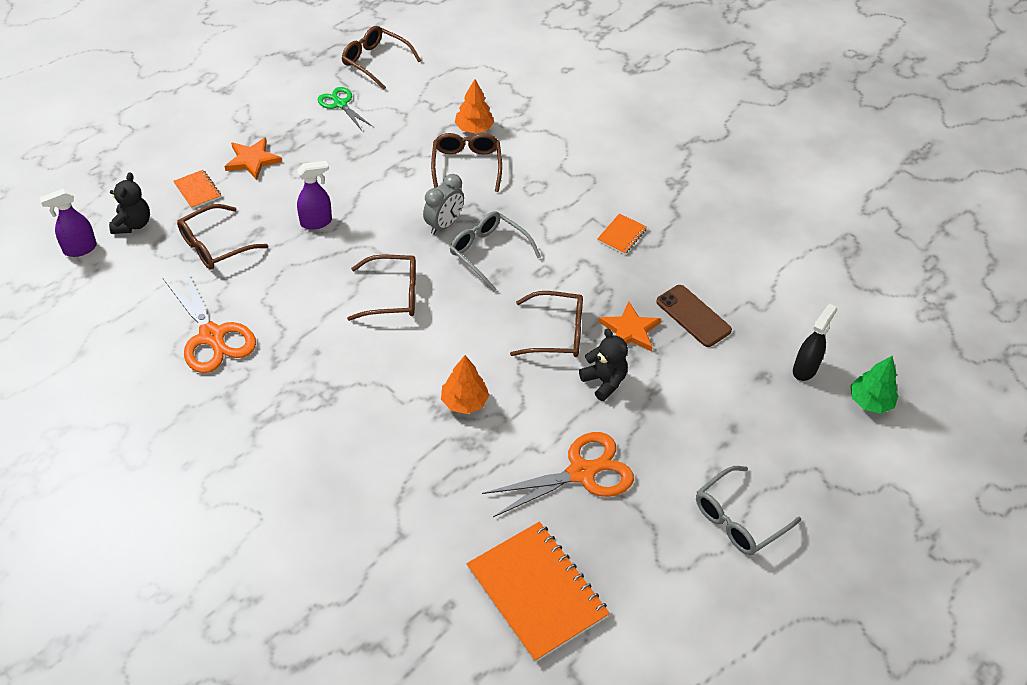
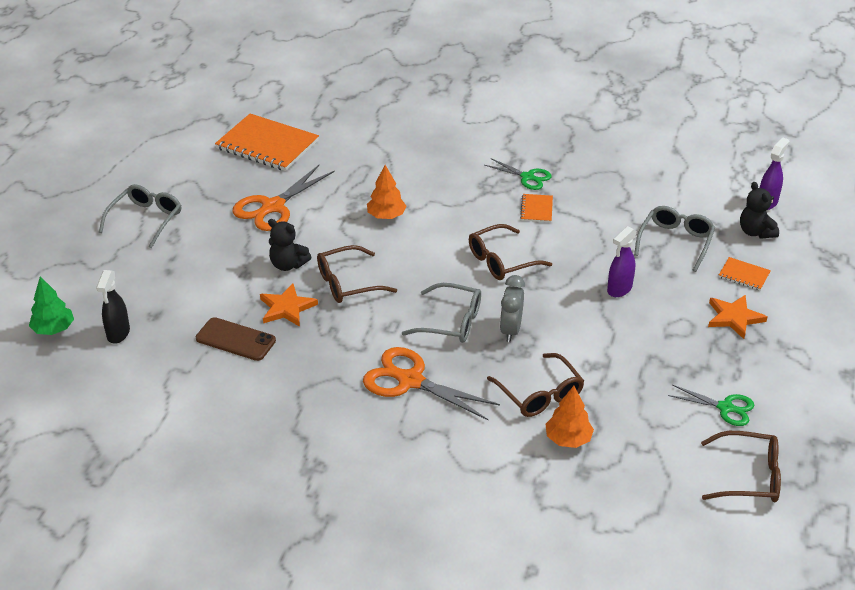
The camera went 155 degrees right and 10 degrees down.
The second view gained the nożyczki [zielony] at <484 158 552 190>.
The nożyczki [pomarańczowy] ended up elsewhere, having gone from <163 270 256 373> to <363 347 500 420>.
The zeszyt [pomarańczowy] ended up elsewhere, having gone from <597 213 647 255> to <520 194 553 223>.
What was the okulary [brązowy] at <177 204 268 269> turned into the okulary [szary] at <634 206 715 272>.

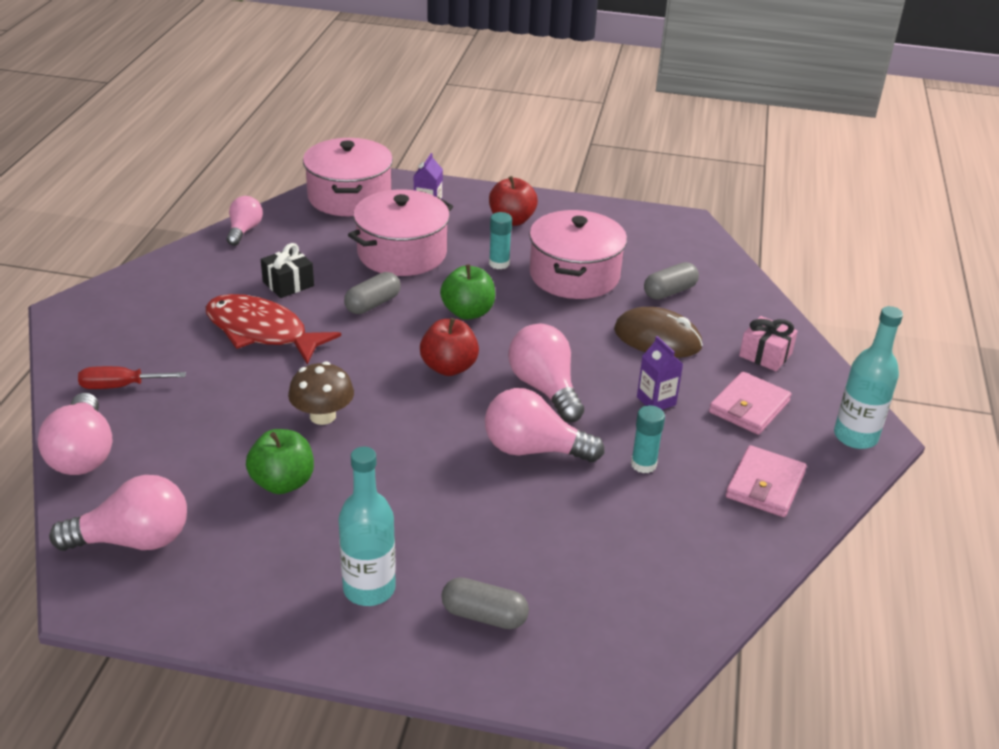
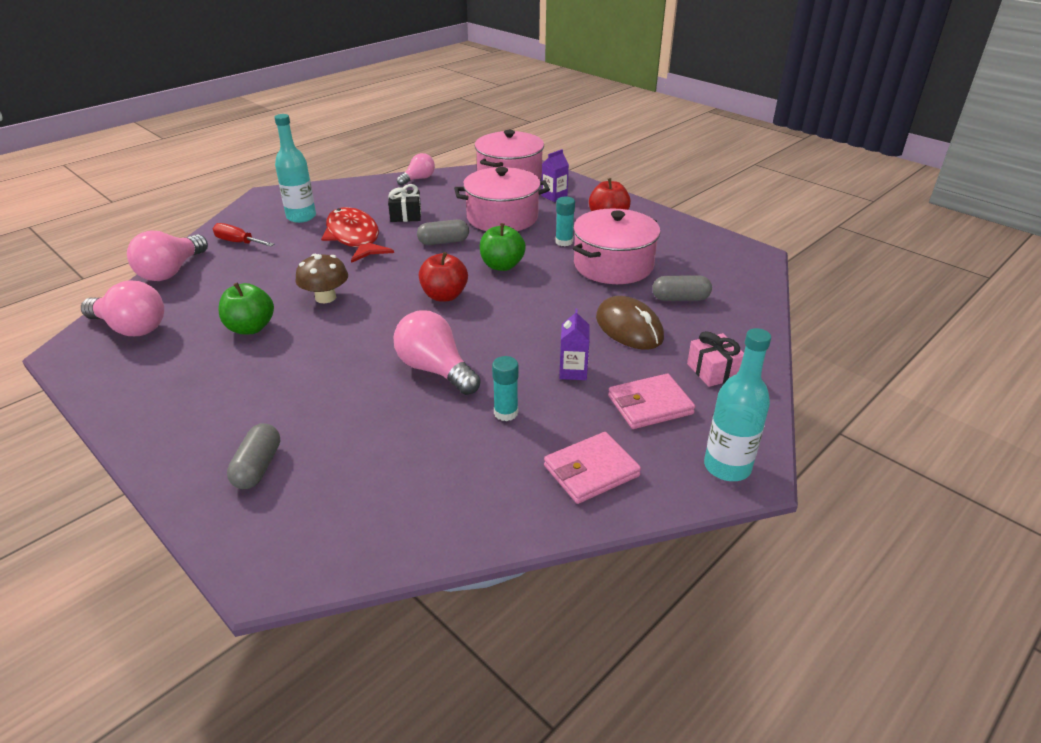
The camera went 35 degrees right and 0 degrees up.
The second view lost the żarówka [różowy] at <508 324 584 422>.
The butelka [turkusowy] ended up elsewhere, having gone from <338 447 396 606> to <274 114 316 223>.
The kapsułka [szary] at <442 577 529 629> ended up facing another way, 45 degrees clockwise from before.

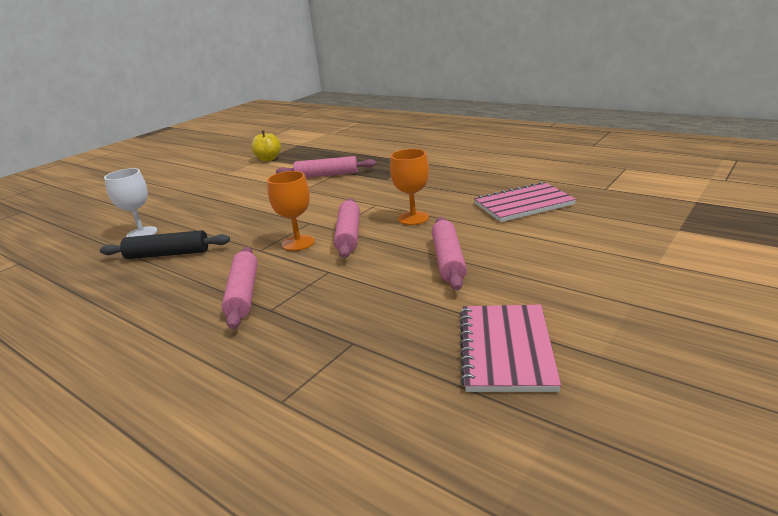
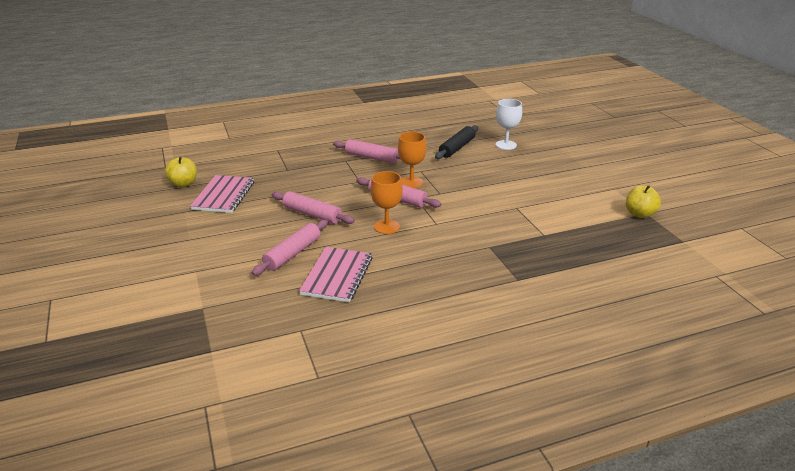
The camera went 120 degrees right and 5 degrees up.
The second view gained the jabłko [żółty] at <165 157 197 187>.
The wałek do ciasta [różowy] ended up elsewhere, having gone from <276 156 376 178> to <252 220 328 276>.
The zeszyt [różowy] at <460 305 561 392> ended up facing another way, 60 degrees clockwise from before.

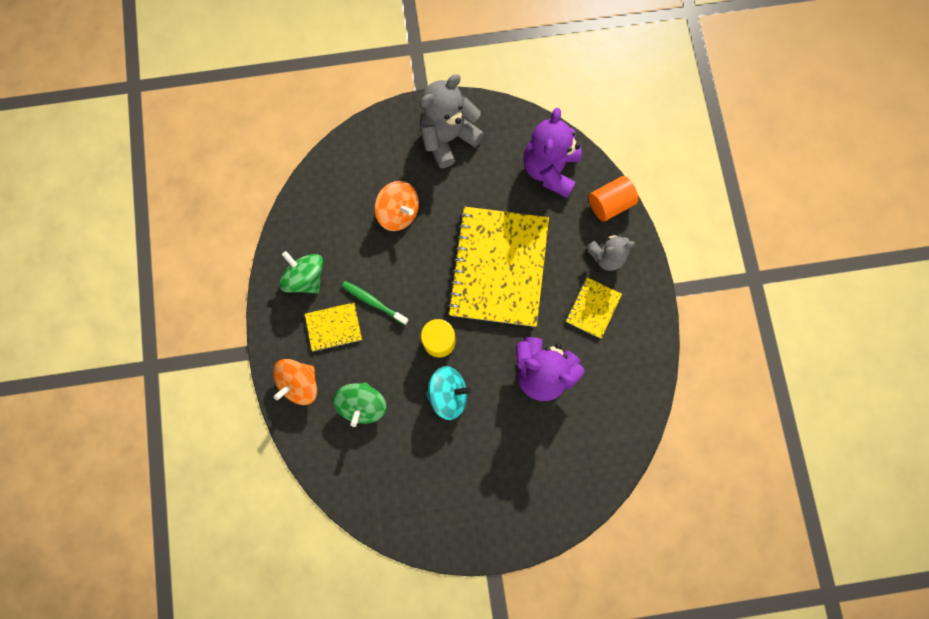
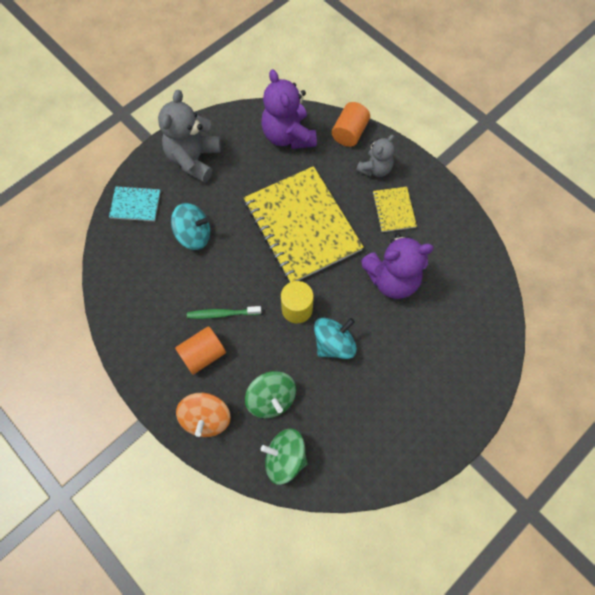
The camera went 35 degrees left and 10 degrees down.
The second view gained the zeszyt [turkusowy] at <109 186 161 221>.
The bączek [zielony] ended up elsewhere, having gone from <279 251 323 293> to <261 428 308 485>.
Where the zeszyt [żółty] stood at <305 303 362 352>, the walec [pomarańczowy] came to stand at <175 326 226 375>.
What was the bączek [pomarańczowy] at <374 181 419 231> turned into the bączek [turkusowy] at <171 203 210 250>.

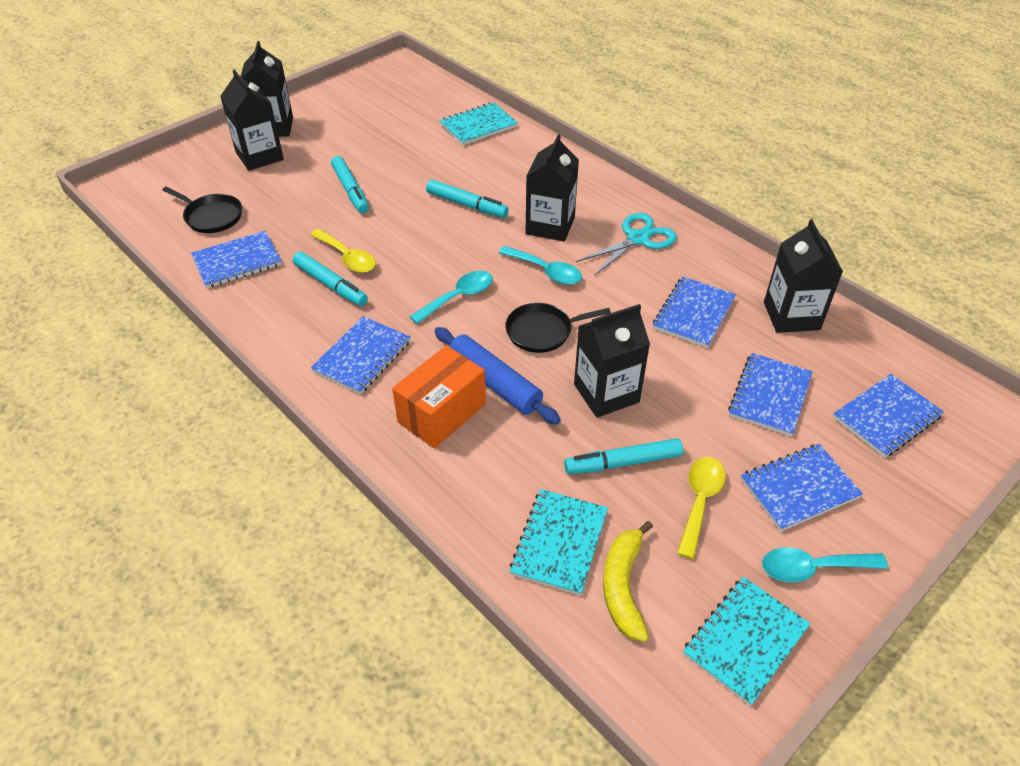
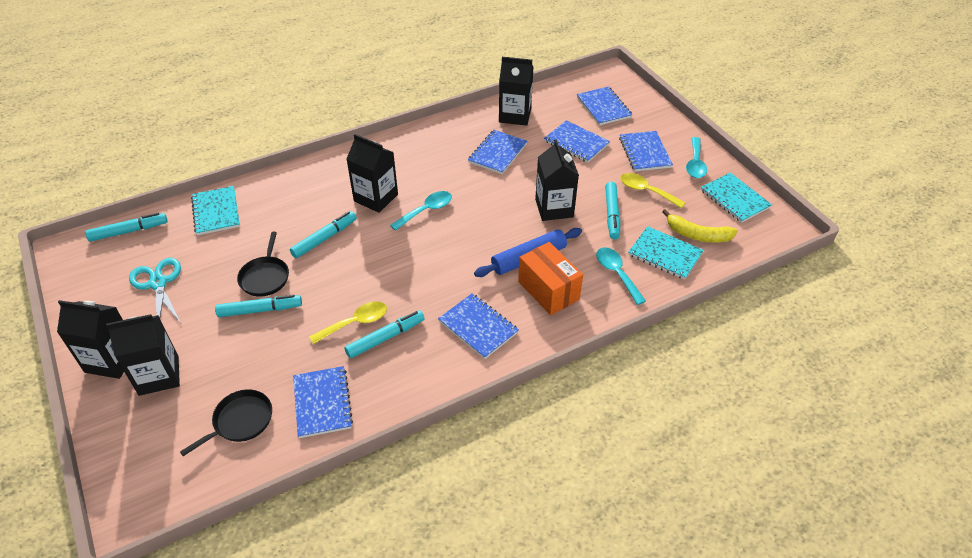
The camera went 75 degrees left and 0 degrees up.
The second view gained the flamaster [turkusowy] at <85 213 168 242>.
The łyżka [turkusowy] ended up elsewhere, having gone from <410 271 493 324> to <596 247 646 305>.
The patelnia [czarny] ended up elsewhere, having gone from <505 303 611 353> to <237 232 289 297>.
The nożyczki [turkusowy] ended up elsewhere, having gone from <576 213 677 276> to <129 258 181 323>.
The zeszyt [niebieski] at <653 277 736 348> ended up facing another way, 75 degrees clockwise from before.

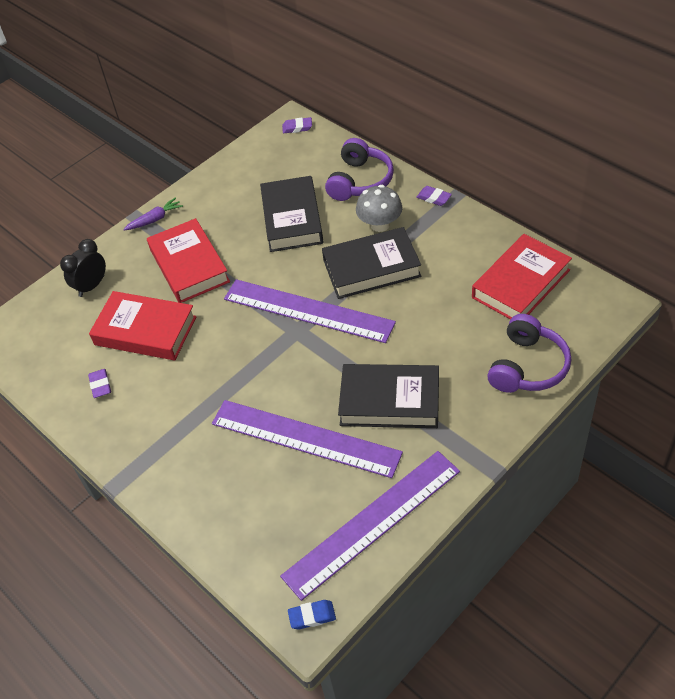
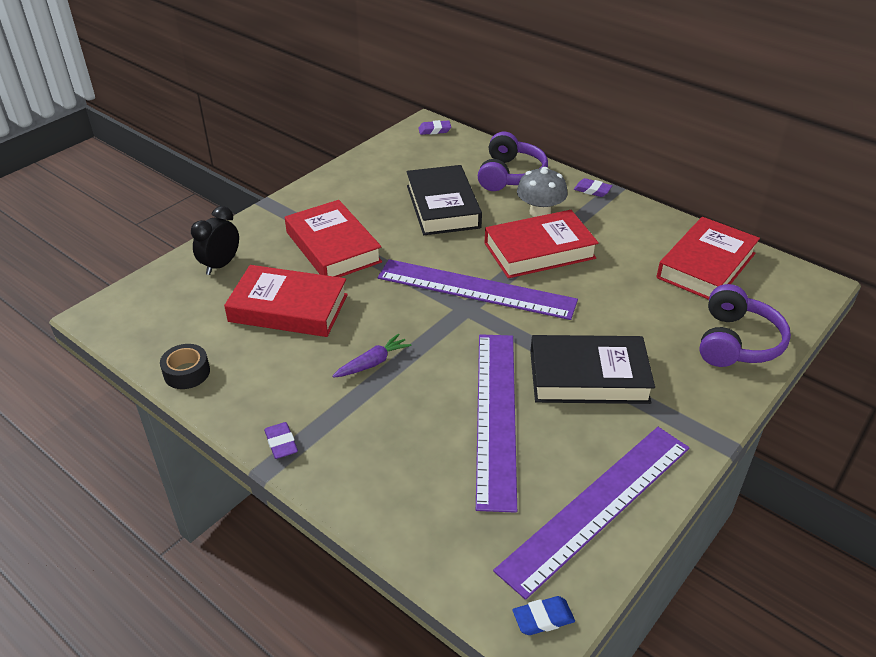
The camera went 10 degrees left and 10 degrees down.
The second view gained the taśma klejąca [czarny] at <160 344 210 389>.
The gumka do mazania [fioletowy] ended up elsewhere, having gone from <88 369 111 398> to <264 422 298 459>.
The marchewka [fioletowy] ended up elsewhere, having gone from <123 197 183 230> to <332 334 412 378>.
What was the książka [czarny] at <322 227 421 299> turned into the książka [czerwony] at <485 210 599 278>.
The linijka [fioletowy] at <212 400 403 478> ended up facing another way, 75 degrees clockwise from before.

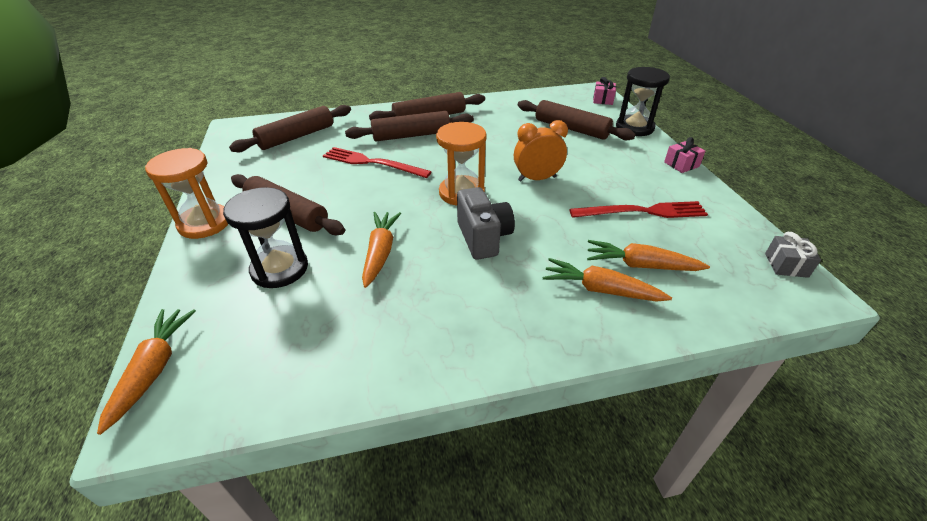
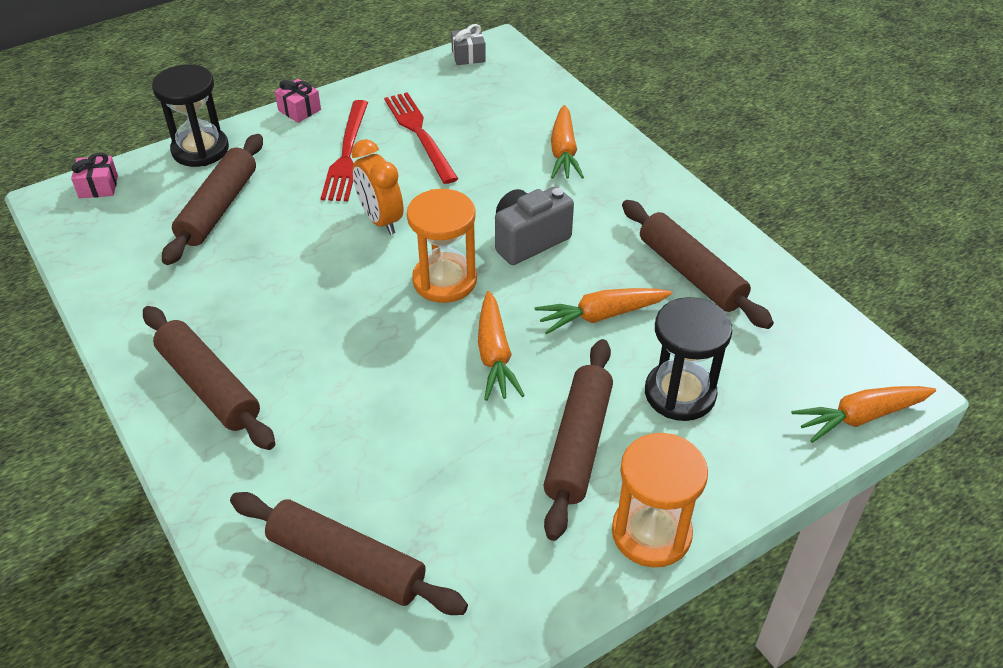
The camera went 110 degrees left and 5 degrees up.
The widelec [czerwony] ended up elsewhere, having gone from <323 147 431 178> to <321 100 368 201>.
The wałek do ciasta [brązowy] ended up elsewhere, having gone from <345 111 474 141> to <622 200 774 329>.
The marchewka [pomarańczowy] ended up elsewhere, having gone from <587 240 710 271> to <478 291 525 401>.

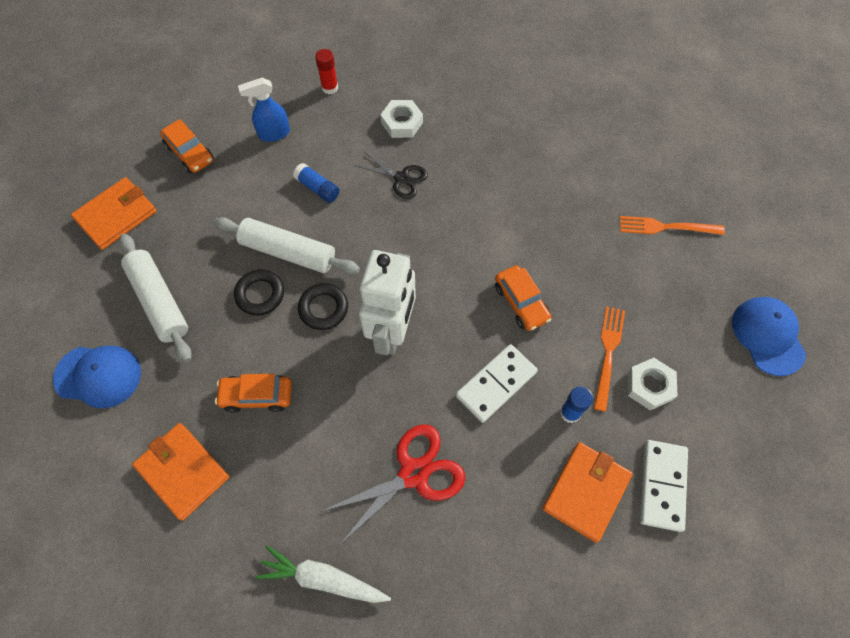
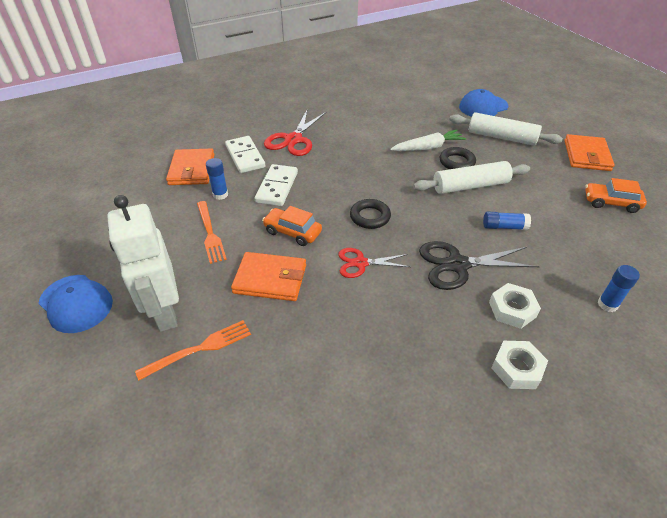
The camera went 145 degrees right and 20 degrees down.
The second view lost the samochód [pomarańczowy] at <215 374 292 413>.
The second view lost the spryskiwacz [niebieski] at <238 78 290 142>.
The second view gained the nożyczki [czerwony] at <338 248 410 278>.
The portfel [pomarańczowy] ended up elsewhere, having gone from <132 423 229 521> to <231 252 306 301>.
The marchewka [biały] ended up elsewhere, having gone from <255 546 391 603> to <390 129 466 151>.
The pierścień [czarny] ended up elsewhere, having gone from <298 283 348 330> to <350 199 391 229>.
The robot [biały] ended up elsewhere, having gone from <359 250 416 355> to <107 195 179 332>.
The nakrętka [biały] ended up elsewhere, having gone from <628 358 678 410> to <491 341 548 389>.
The kostka domina [biały] ended up elsewhere, having gone from <640 440 688 532> to <225 136 265 173>.
What was the klej w sztyfcie [czerwony] at <315 49 338 94> turned into the klej w sztyfcie [niebieski] at <597 265 640 312>.
The size of the nożyczki [czarny] at <354 151 428 199> changed by a factor of 1.59.

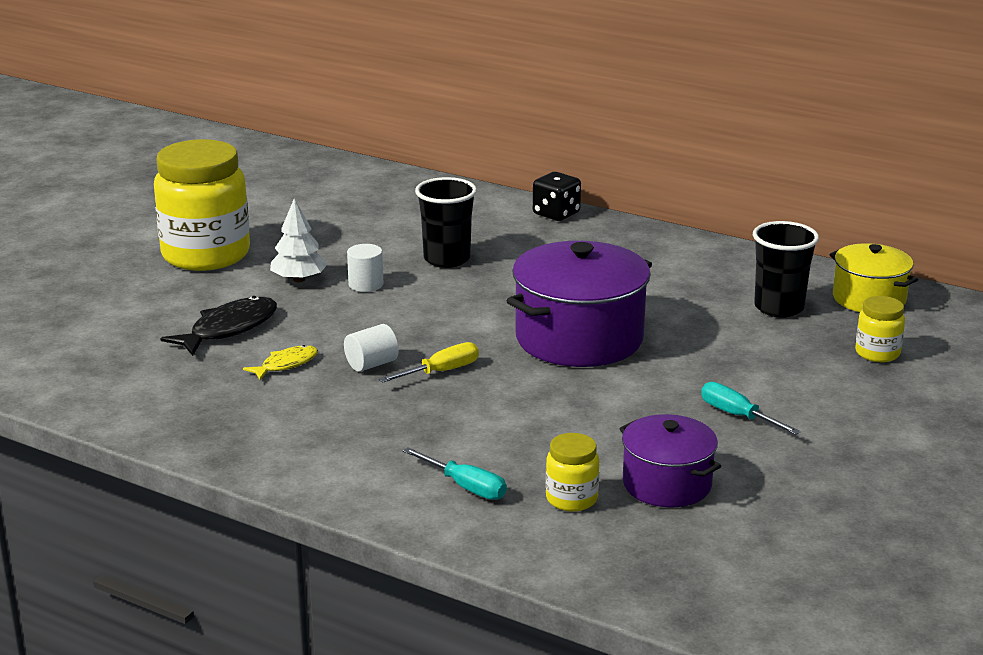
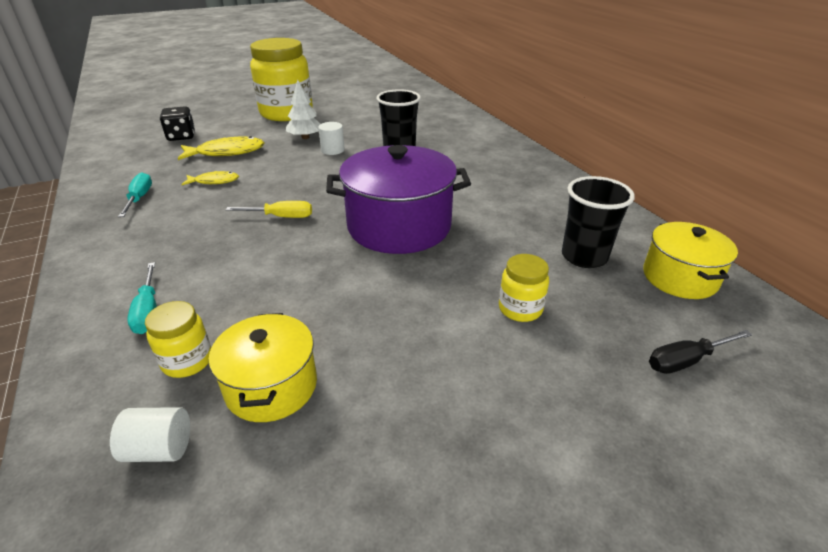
The camera went 35 degrees right and 10 degrees up.
The second view gained the śrubokręt [czarny] at <649 330 752 374>.
The walec [biały] ended up elsewhere, having gone from <344 324 399 372> to <110 407 190 462>.
The kostka do gry [czarny] ended up elsewhere, having gone from <533 172 581 221> to <160 107 195 141>.
The śrubokręt [turkusowy] ended up elsewhere, having gone from <701 382 801 435> to <118 172 152 217>.
The słoik [żółty] ended up elsewhere, having gone from <855 296 905 362> to <499 254 549 322>.
What was the ryba [czarny] at <160 296 277 356> turned into the ryba [żółty] at <178 136 265 160>.
What was the garnek [fioletowy] at <619 414 721 507> turned into the garnek [żółty] at <209 313 317 422>.

